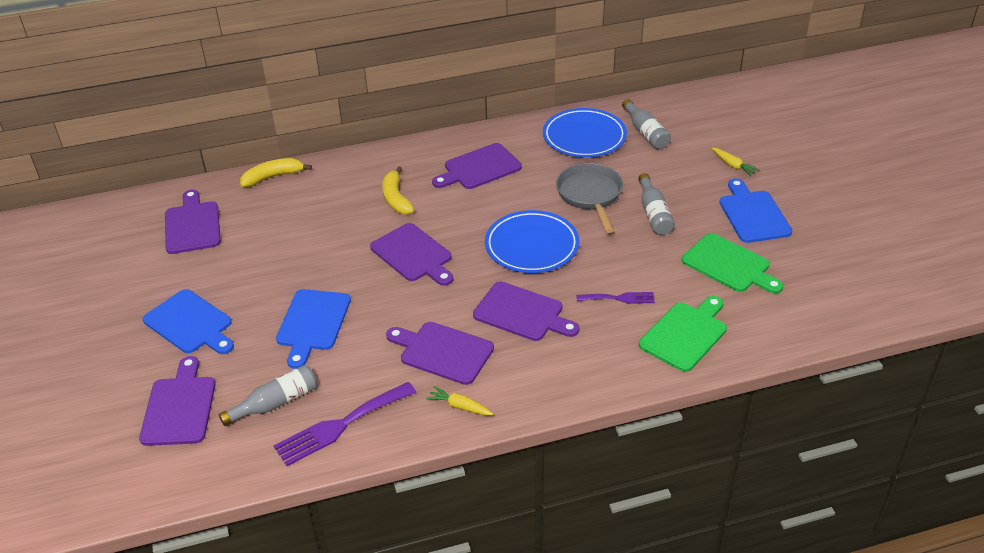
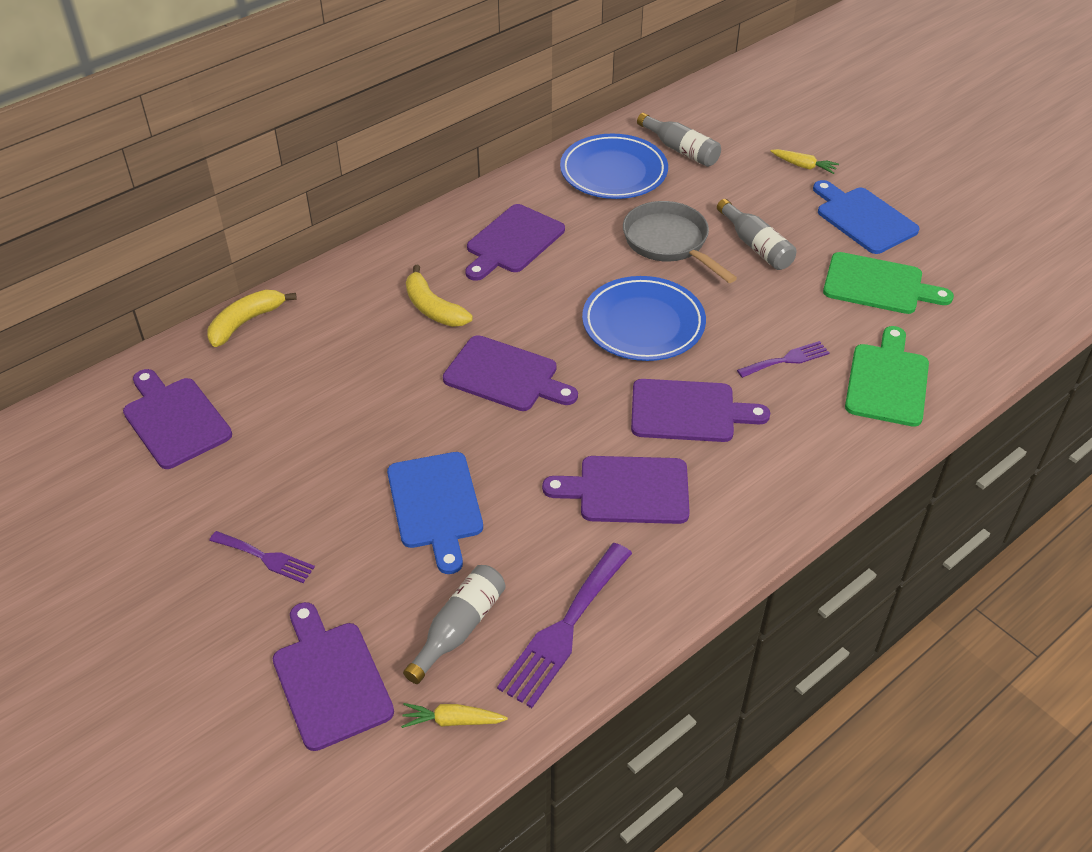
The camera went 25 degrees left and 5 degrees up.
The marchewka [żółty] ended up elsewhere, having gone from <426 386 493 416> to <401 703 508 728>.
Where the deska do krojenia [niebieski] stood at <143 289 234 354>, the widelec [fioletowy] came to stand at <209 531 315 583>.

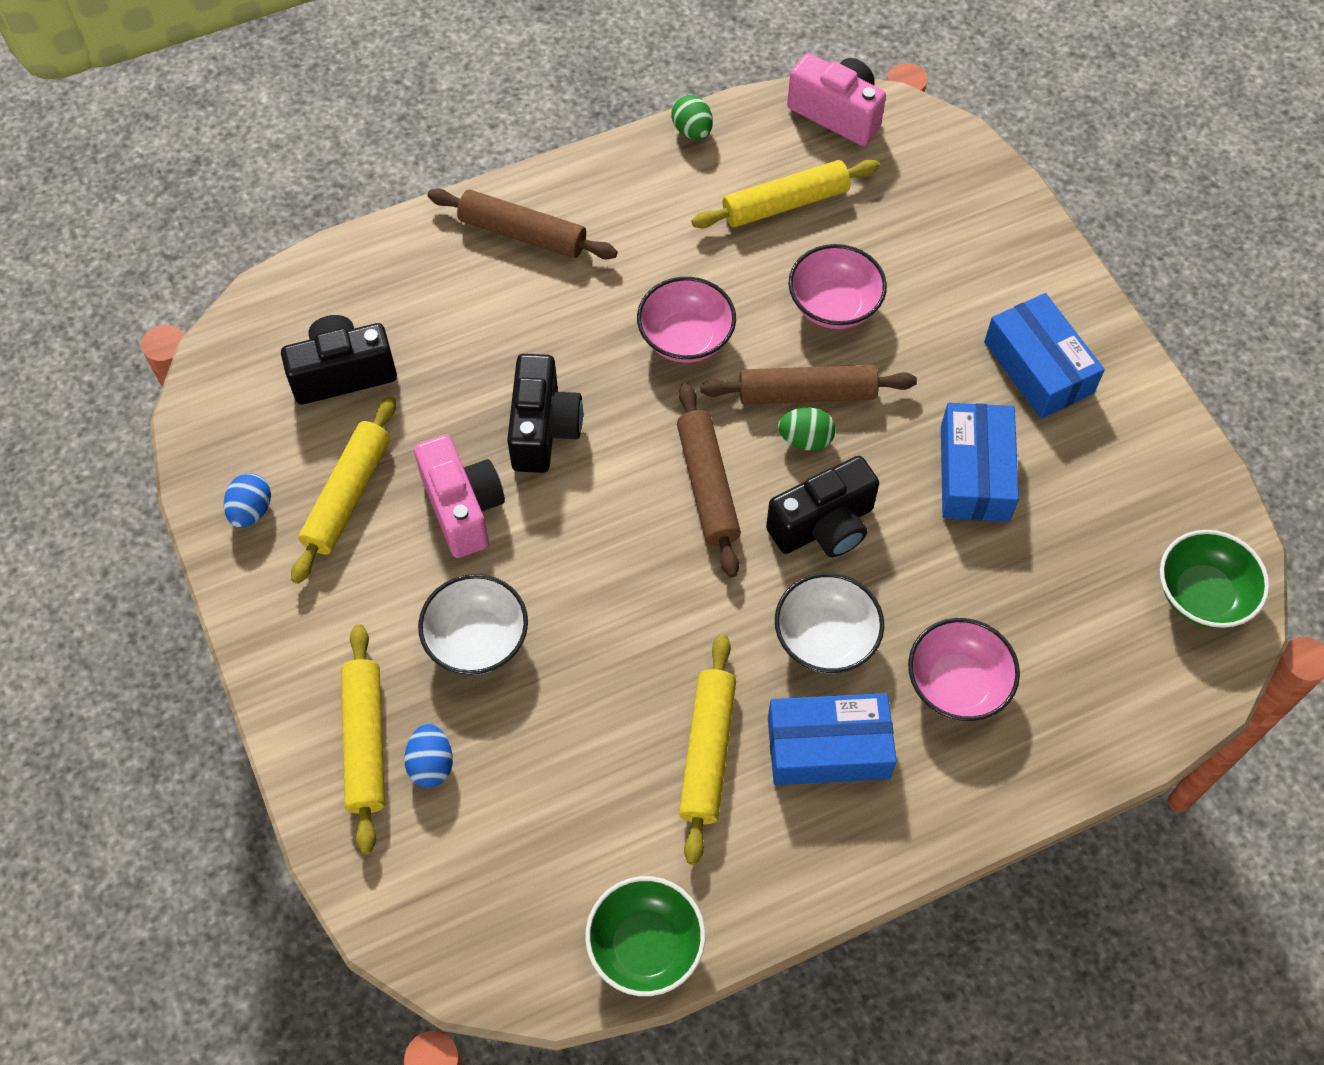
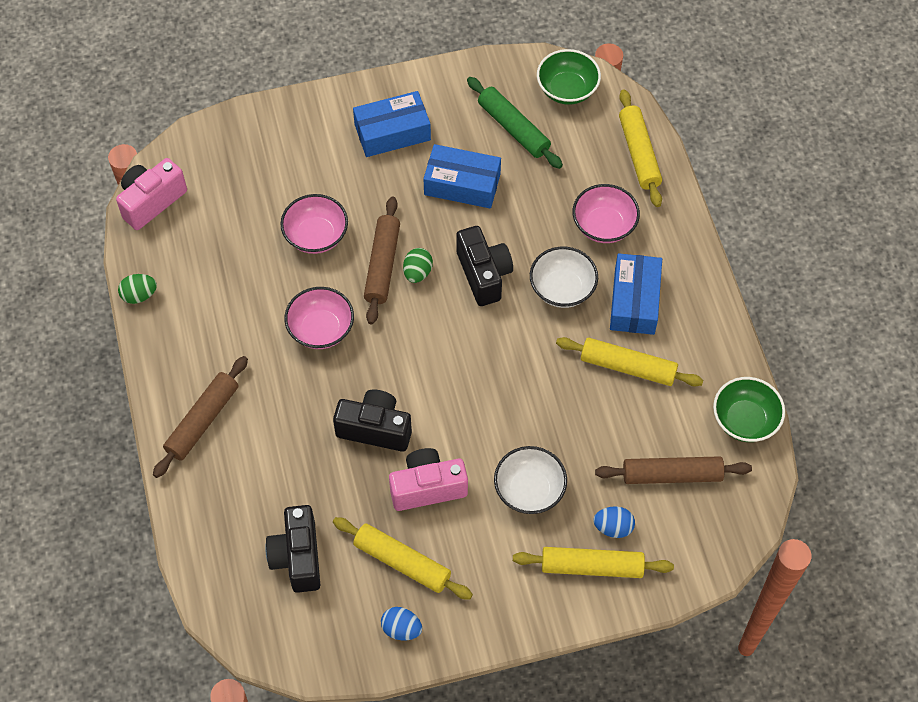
The camera went 80 degrees left and 0 degrees up.
The second view gained the wałek do ciasta [zielony] at <467 77 563 169>.
The wałek do ciasta [brązowy] ended up elsewhere, having gone from <677 383 741 578> to <595 456 752 484>.
The wałek do ciasta [żółty] ended up elsewhere, having gone from <691 159 880 229> to <619 89 662 207>.

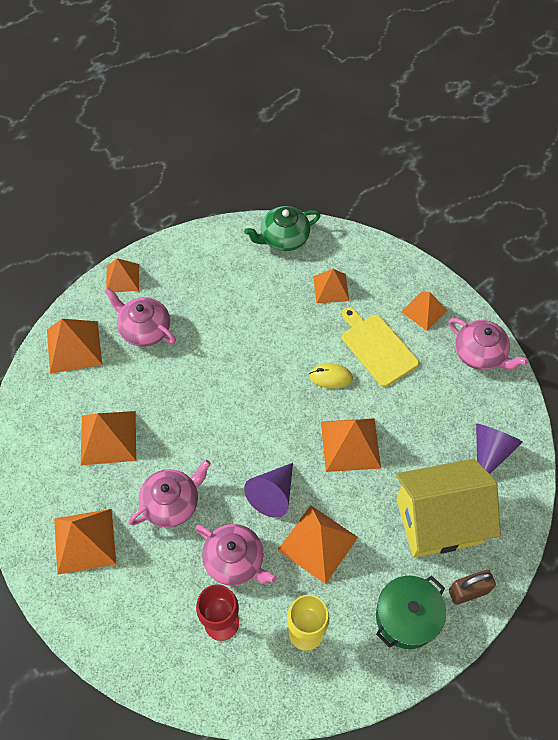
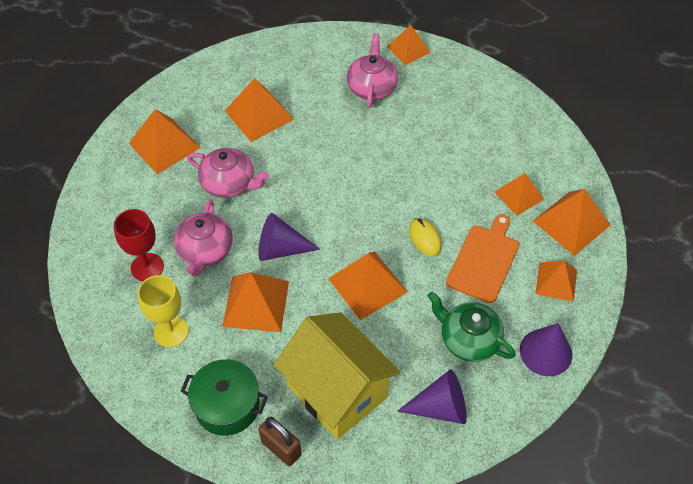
The camera went 60 degrees right and 5 degrees down.
The piramida [pomarańczowy] ended up elsewhere, having gone from <47 319 102 374> to <533 189 610 256>.
The imbryk [zielony] ended up elsewhere, having gone from <244 206 321 251> to <428 292 516 362>.
Where the imbryk [różowy] stood at <448 318 528 370>, the stożek [fioletowy] came to stand at <520 323 572 376>.
What was the deska do krojenia [żółty] at <342 307 419 387> turned into the deska do krojenia [pomarańczowy] at <446 214 519 303>.

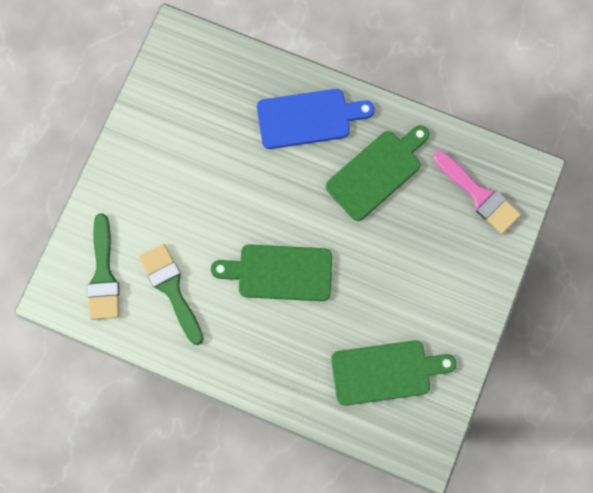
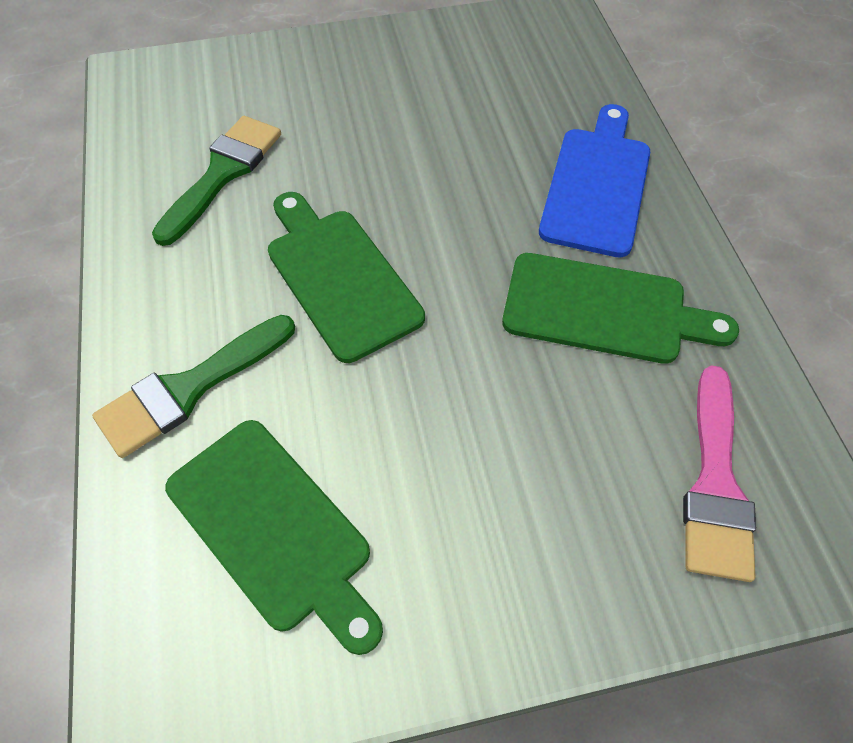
The camera went 55 degrees right and 20 degrees down.
The pędzel [zielony] ended up elsewhere, having gone from <88 213 119 320> to <92 315 295 458>.
The deska do krojenia [niebieski] at <257 89 375 149> ended up facing another way, 120 degrees counterclockwise from before.

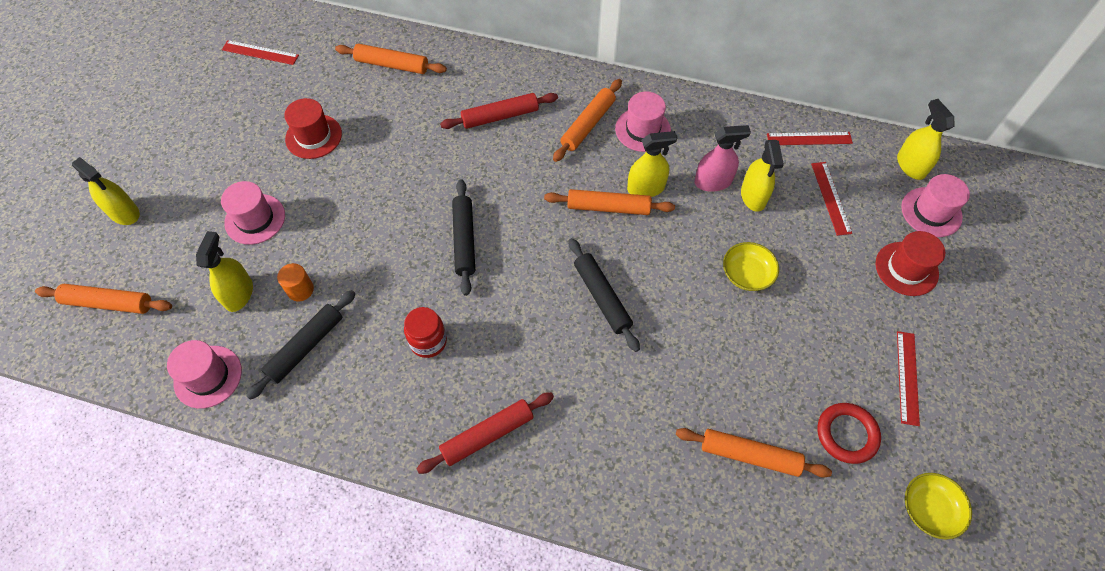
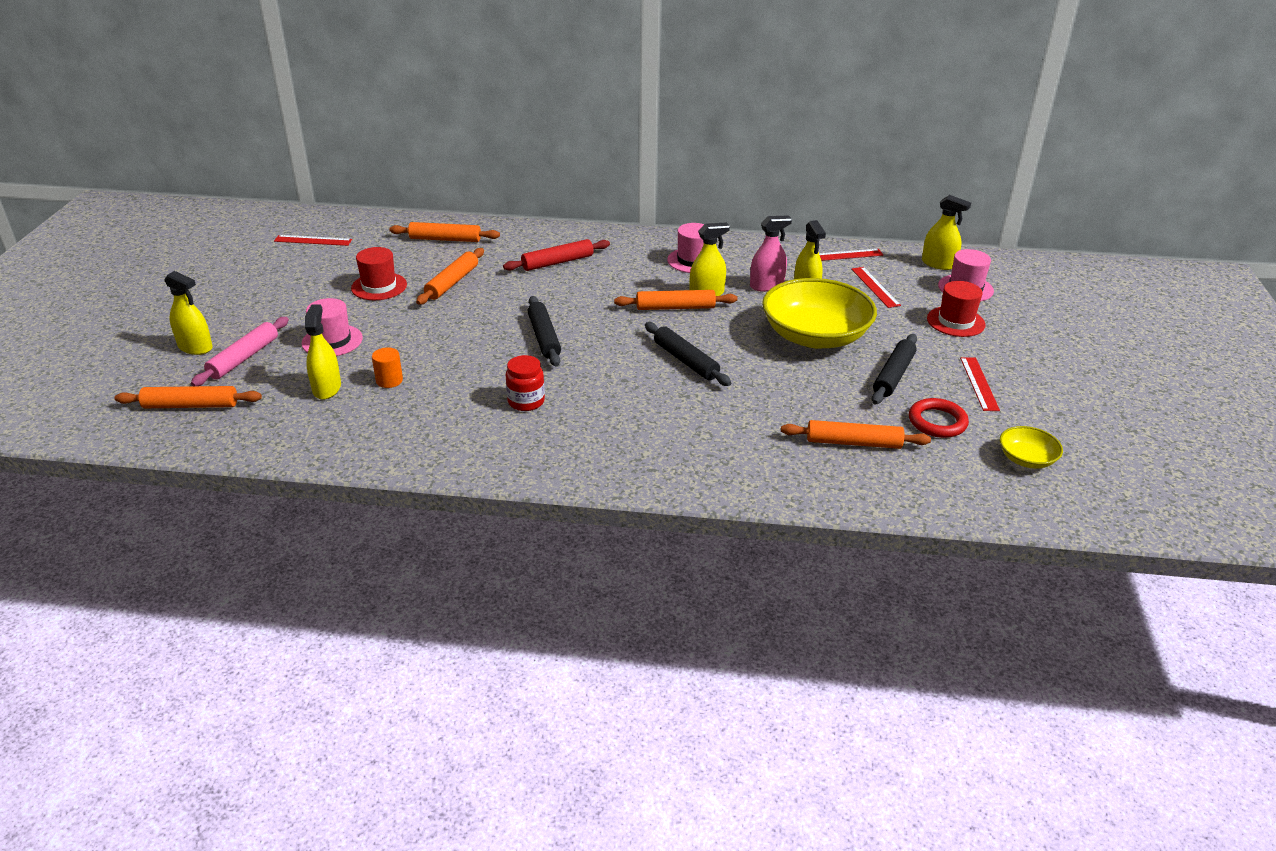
The camera went 10 degrees left and 25 degrees down.
The second view lost the kapelusz [różowy] at <167 340 242 409>.
The second view lost the wałek do ciasta [czerwony] at <416 392 554 474>.
The second view gained the wałek do ciasta [różowy] at <191 317 289 386>.
The wałek do ciasta [czarny] ended up elsewhere, having gone from <246 290 356 400> to <871 334 917 404>.
The wałek do ciasta [pomarańczowy] ended up elsewhere, having gone from <553 79 622 162> to <416 248 484 305>.
The spryskiwacz [żółty] at <897 99 955 180> ended up facing another way, 150 degrees clockwise from before.
The size of the miska [żółty] at <723 242 779 291> changed by a factor of 2.17.

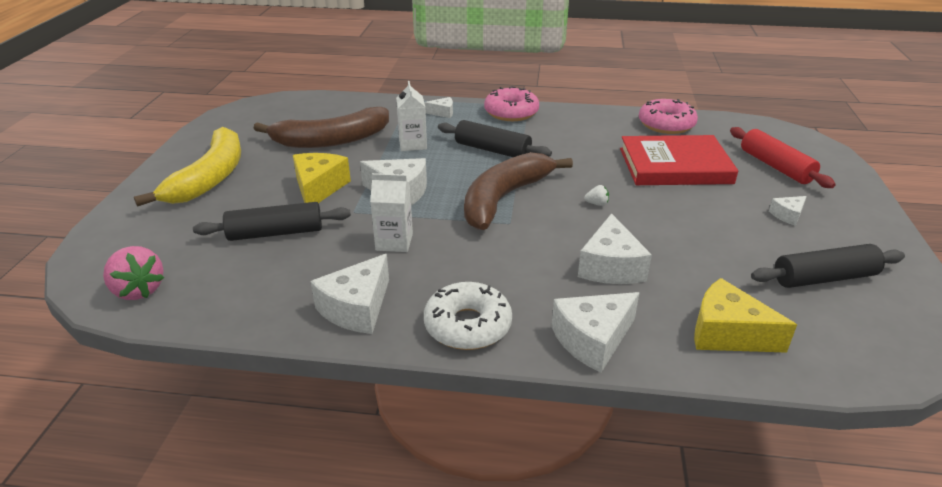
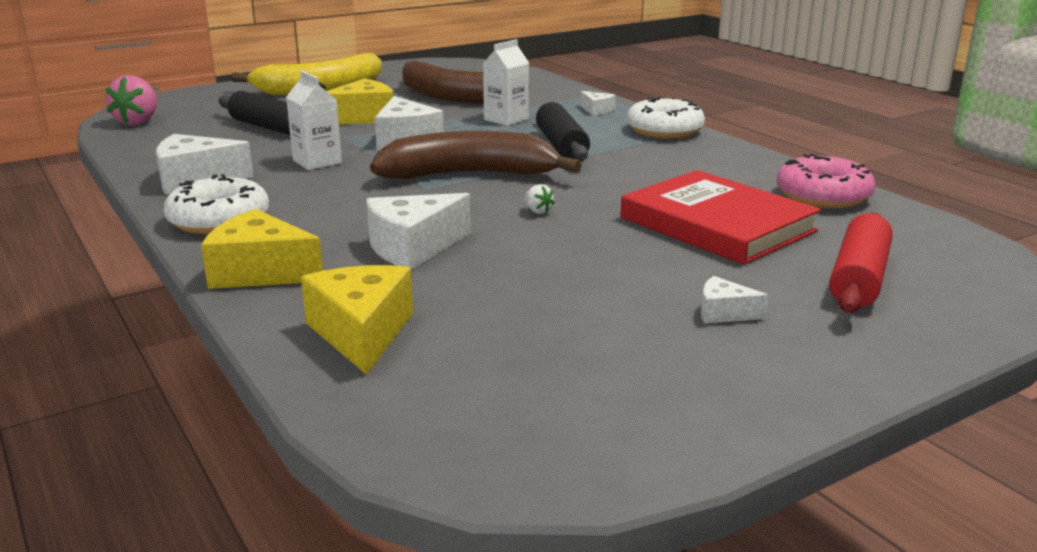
The camera went 50 degrees right and 10 degrees down.
The second view lost the wałek do ciasta [czarny] at <751 244 905 288>.
What was the donut [różowy] at <484 86 539 121> turned into the donut [biały] at <627 97 705 139>.
What was the ser [biały] at <551 292 640 372> turned into the ser [żółty] at <201 209 323 289>.

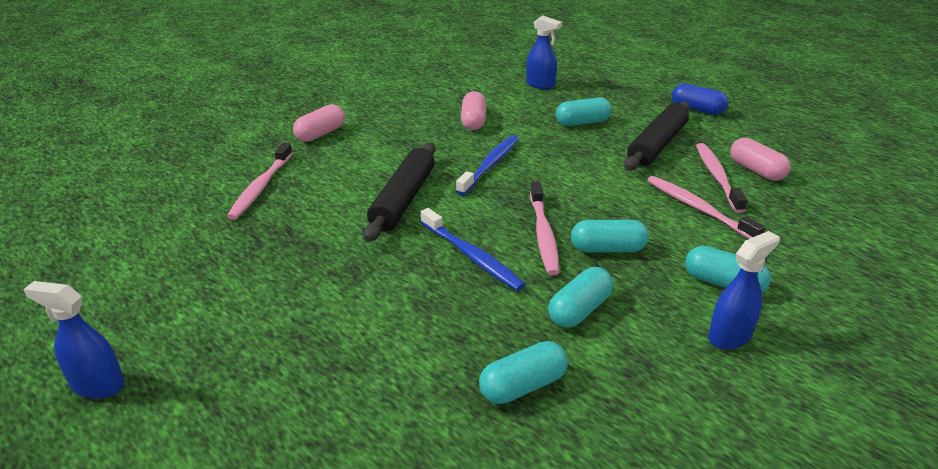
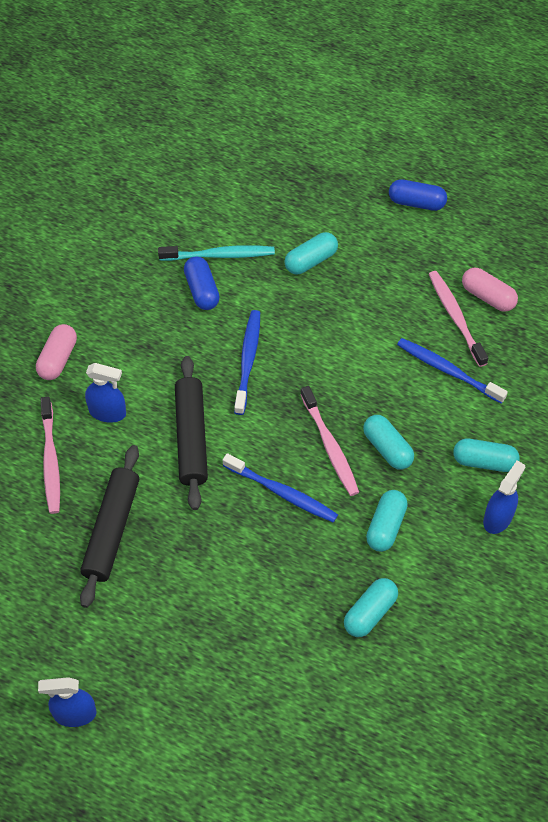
The camera went 20 degrees left and 25 degrees up.
The second view gained the szczoteczka do zębów [turkusowy] at <158 245 275 261>.
The spryskiwacz [niebieski] ended up elsewhere, having gone from <526 16 562 89> to <85 363 126 423>.
The wałek do ciasta [czarny] ended up elsewhere, having gone from <624 101 690 171> to <80 445 139 608>.
What was the kapsułka [różowy] at <461 91 486 130> turned into the kapsułka [niebieski] at <184 256 220 310>.
What was the szczoteczka do zębów [różowy] at <647 176 766 239> turned into the szczoteczka do zębów [niebieski] at <397 338 508 404>.
The kapsułka [turkusowy] at <571 220 649 252> ended up facing another way, 75 degrees clockwise from before.

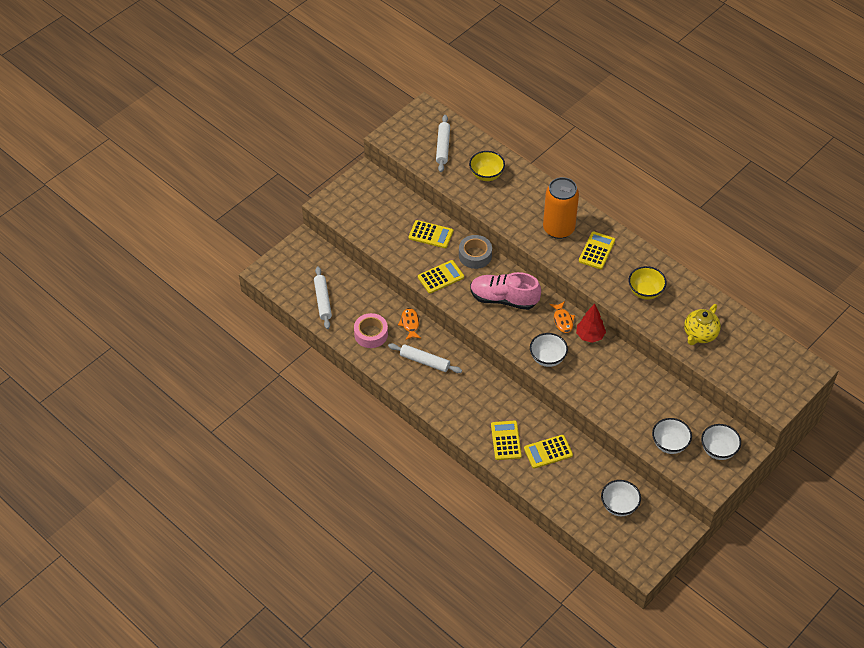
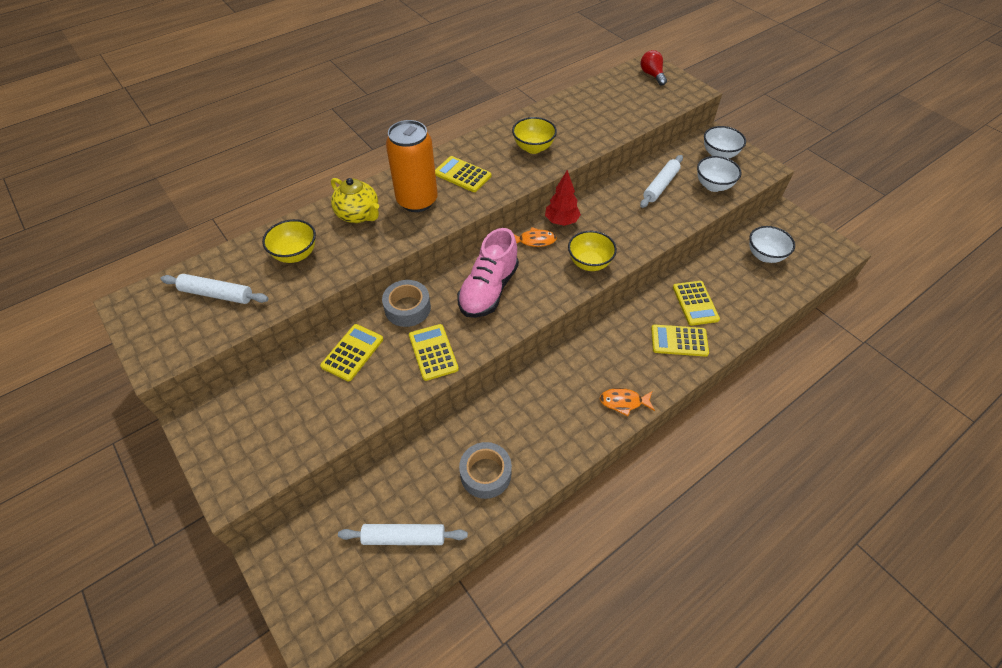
The camera went 80 degrees left and 0 degrees up.
The second view gained the żarówka [czerwony] at <640 50 667 86>.
The wałek do ciasta [biały] ended up elsewhere, having gone from <388 343 462 373> to <640 155 683 208>.
The ryba [pomarańczowy] ended up elsewhere, having gone from <398 308 421 340> to <599 388 655 416>.
The imbryk [żółty] ended up elsewhere, having gone from <684 304 721 345> to <331 178 379 223>.
What was the taśma klejąca [różowy] at <354 313 388 348> turned into the taśma klejąca [szary] at <459 442 512 499>.
What was the miska [biały] at <530 333 568 367> turned into the miska [żółty] at <568 231 617 271>.

